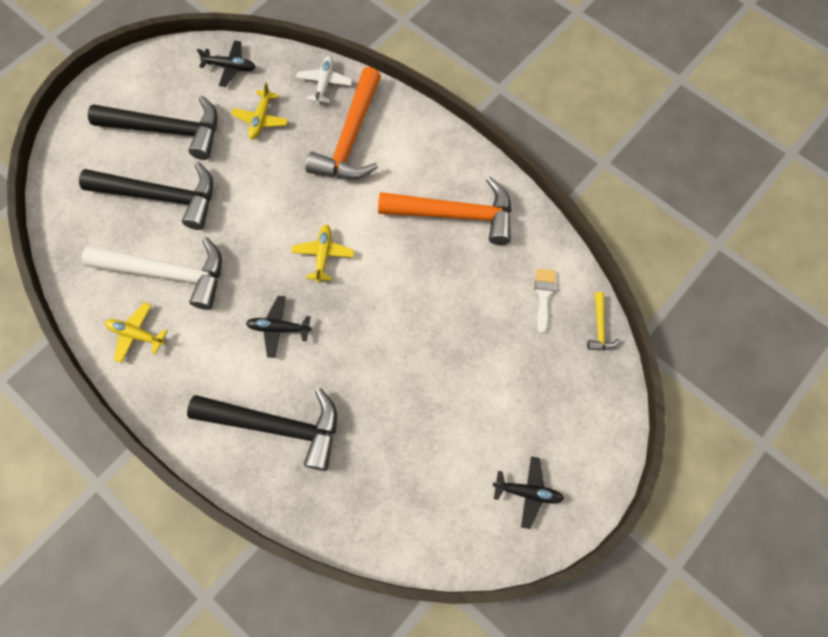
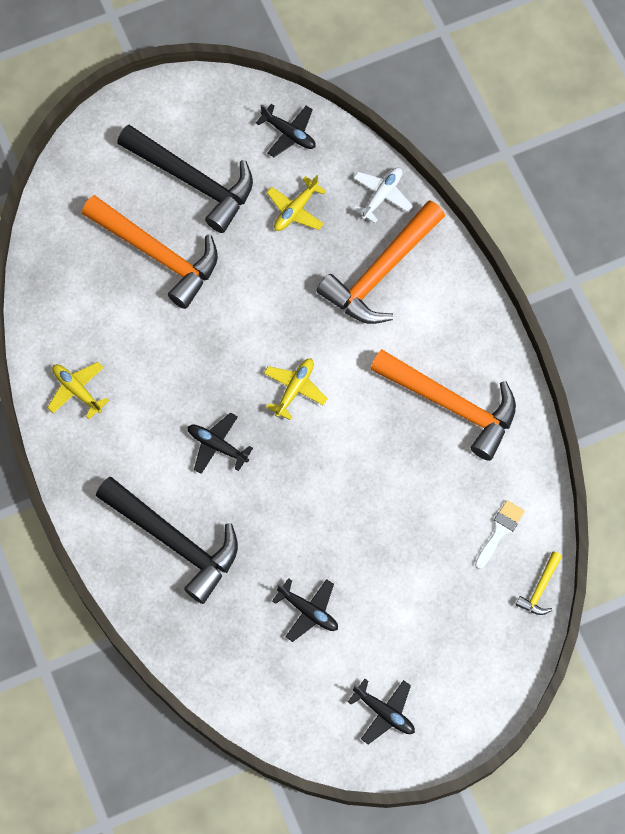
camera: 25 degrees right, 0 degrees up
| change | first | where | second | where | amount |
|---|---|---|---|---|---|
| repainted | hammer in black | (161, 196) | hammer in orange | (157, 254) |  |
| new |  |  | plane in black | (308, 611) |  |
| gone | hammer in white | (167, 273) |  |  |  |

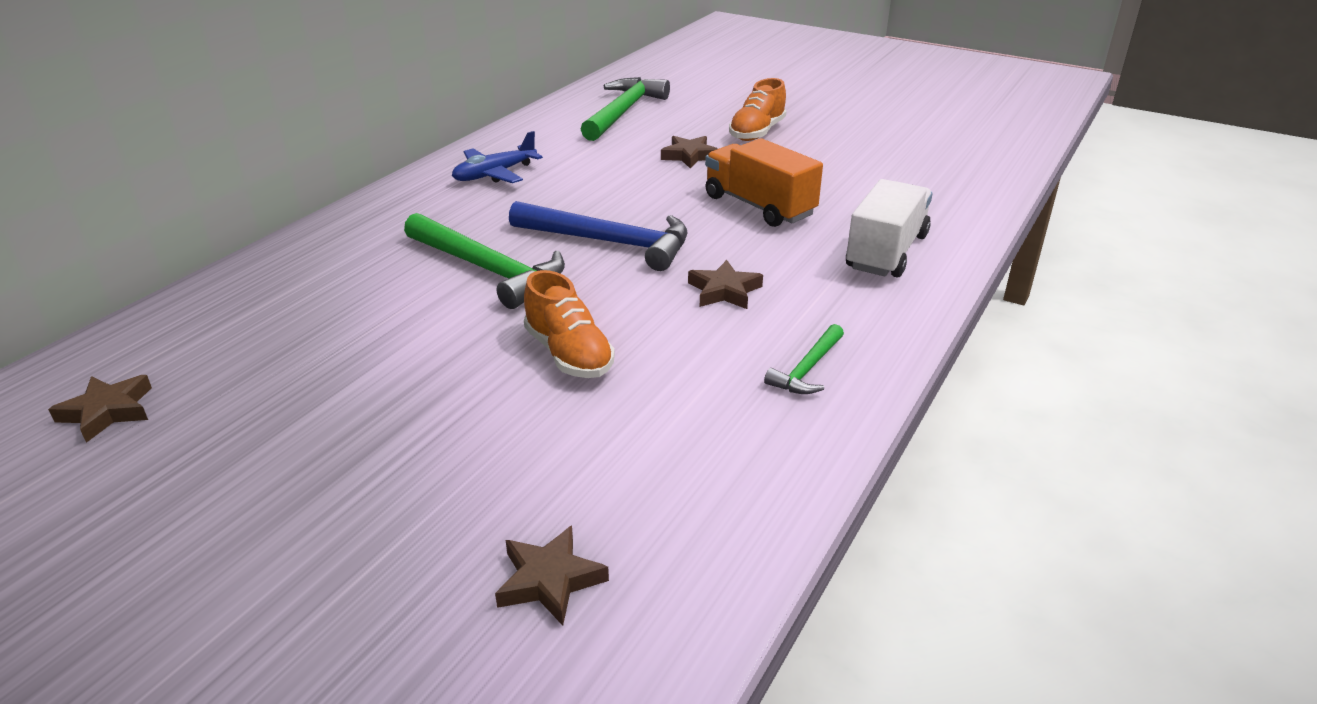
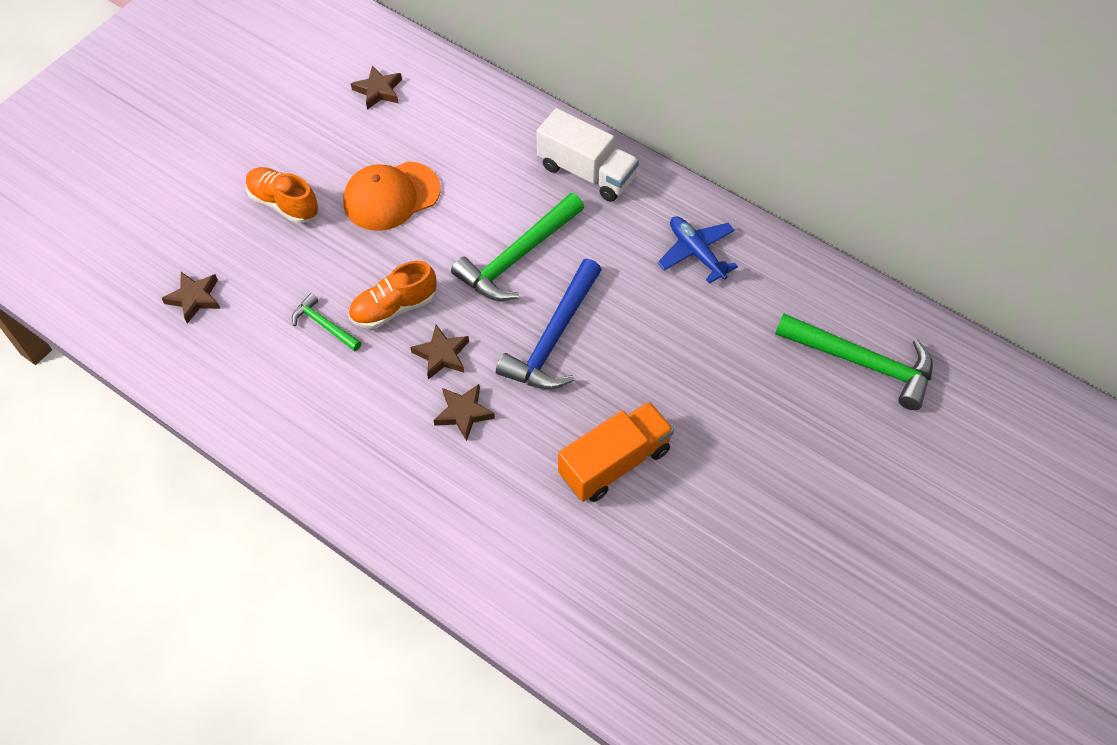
camera: 95 degrees right, 25 degrees up
| change | first | where | second | where | amount |
|---|---|---|---|---|---|
| shifted | shoe in orange | (757, 132) |  | (284, 203) |  |
| shifted | hammer in green | (807, 369) |  | (324, 325) |  |
| new |  |  | cap in orange | (391, 196) |  |
| shifted | star in brown | (689, 156) |  | (441, 355) |  |
| shifted | truck in white | (886, 252) |  | (586, 172) |  |

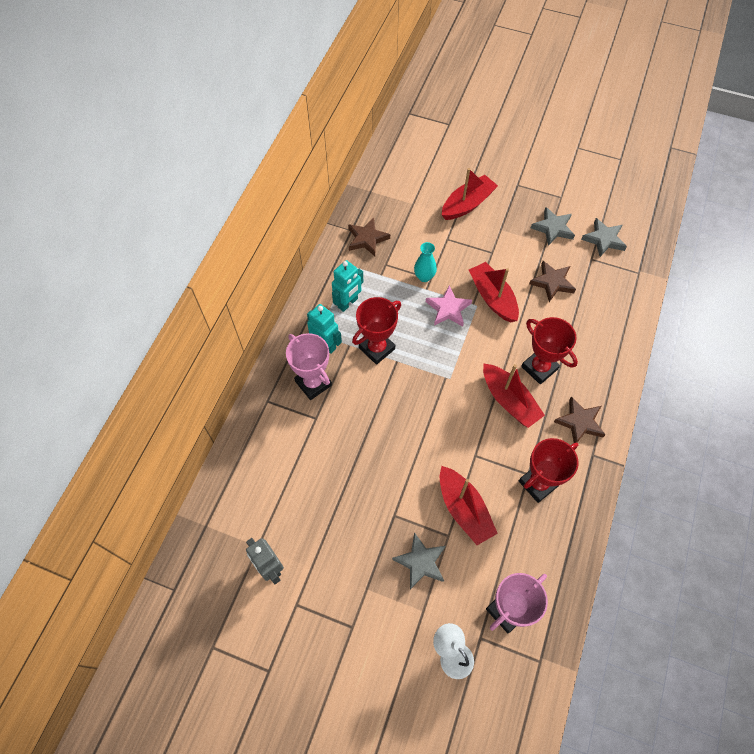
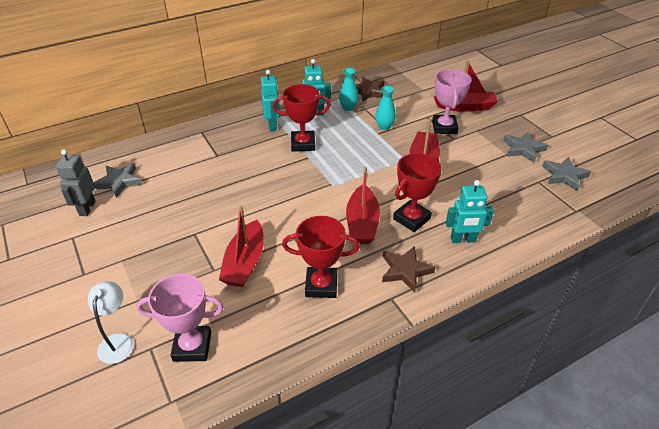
camera: 40 degrees right, 20 degrees down
| change | first | where | second | where | amount |
|---|---|---|---|---|---|
| shifted | star in grey | (421, 562) |  | (119, 182) |  |
| new |  |  | vase in turquoise | (348, 108) |  |
| rotated | trophy in red | (539, 368) |  | (411, 219) | 45 degrees clockwise |
| shifted | trophy in pink | (313, 383) |  | (444, 127) |  |
| new |  |  | robot in turquoise | (463, 240) |  |
| gone | star in pink | (448, 309) |  |  |  |
| gone | star in brown | (552, 282) |  |  |  |

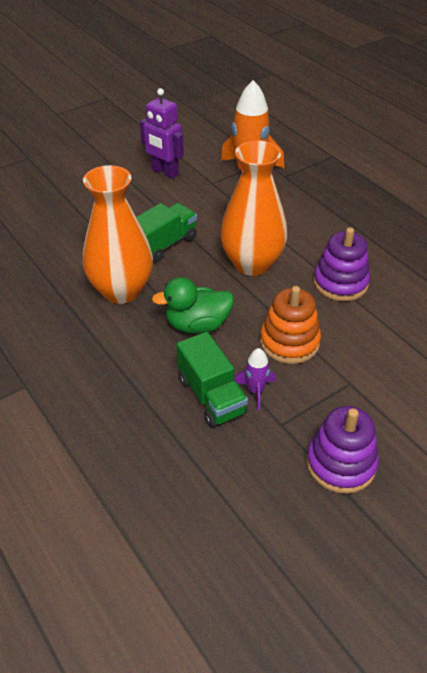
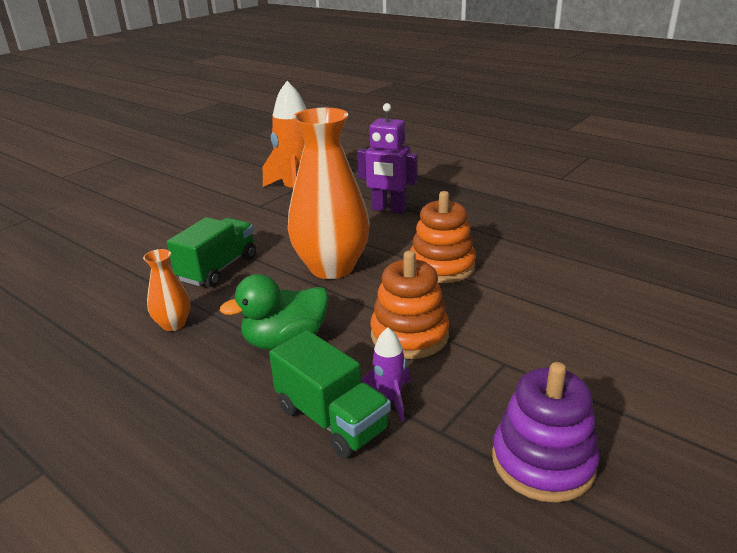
camera: 15 degrees left, 15 degrees down
| change | first | where | second | where | amount |
|---|---|---|---|---|---|
| scaled | vase in orange | (121, 291) |  | (173, 324) | x0.45 |
| shifted | robot in purple | (164, 172) |  | (388, 209) |  |
| repainted | stacking toy in purple | (340, 283) | stacking toy in orange | (442, 266) |  |

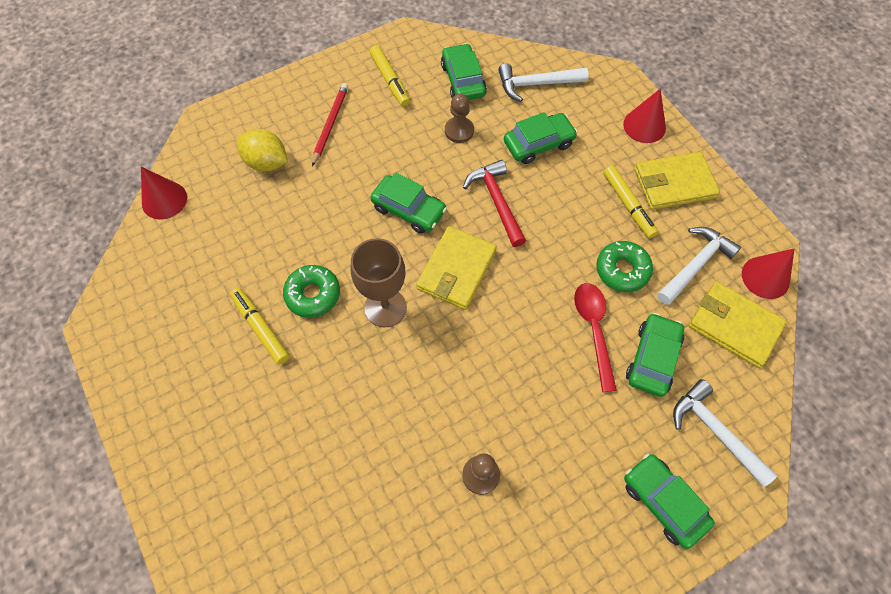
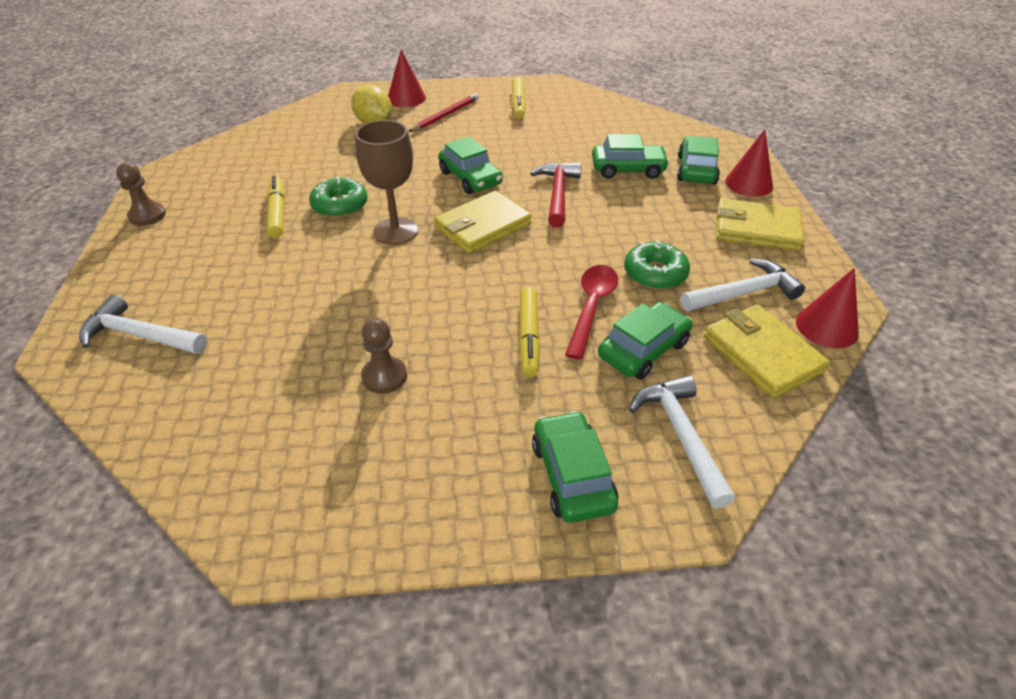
camera: 25 degrees right, 20 degrees down
| change | first | where | second | where | amount |
|---|---|---|---|---|---|
| shifted | hammer in white | (536, 84) |  | (140, 335) |  |
| shifted | pawn in brown | (459, 131) |  | (147, 216) |  |
| shifted | cone in red | (164, 200) |  | (406, 98) |  |
| shifted | marker in yellow | (628, 205) |  | (529, 337) |  |
| shifted | car in green | (463, 80) |  | (696, 170) |  |

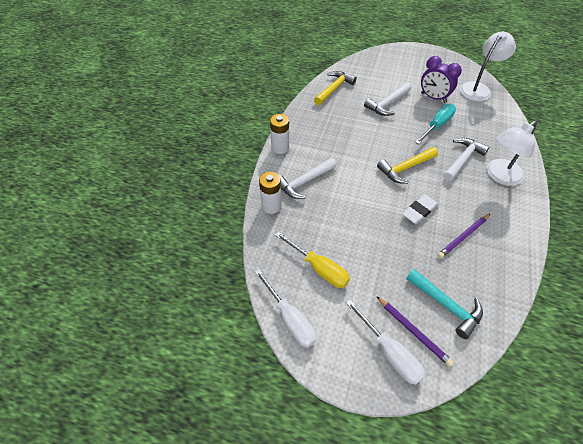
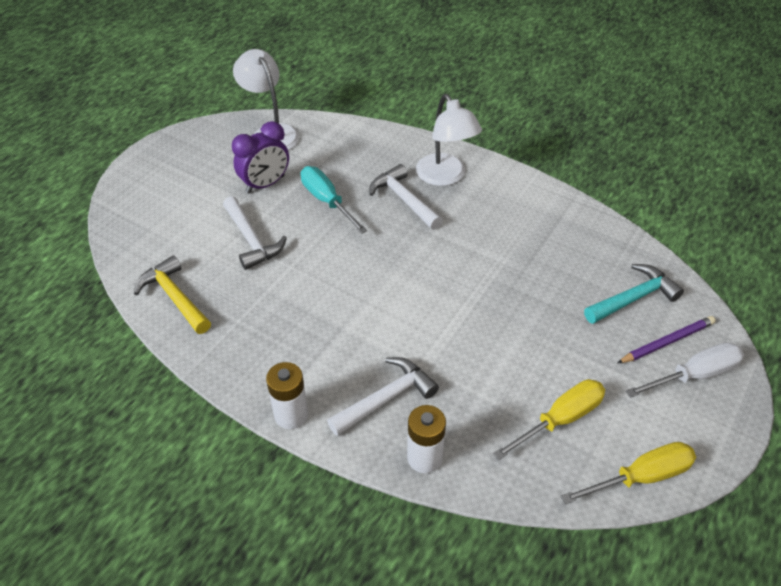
camera: 75 degrees left, 5 degrees down
| change | first | where | second | where | amount |
|---|---|---|---|---|---|
| rotated | hammer in white | (304, 182) |  | (386, 398) | 105 degrees counterclockwise |
| repainted | screwdriver in white | (290, 318) | screwdriver in yellow | (641, 477) |  |
| gone | hammer in yellow | (405, 168) |  |  |  |
| gone | eraser in white | (419, 211) |  |  |  |
| gone | pencil in purple | (463, 237) |  |  |  |

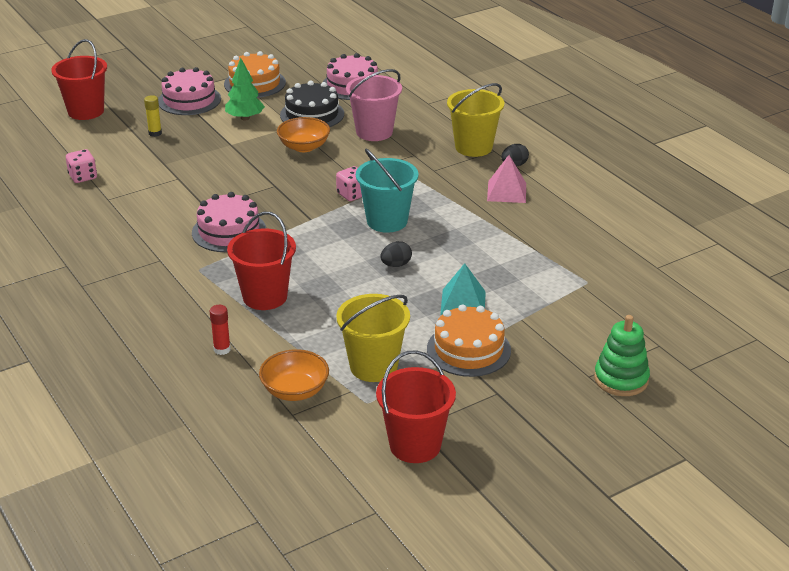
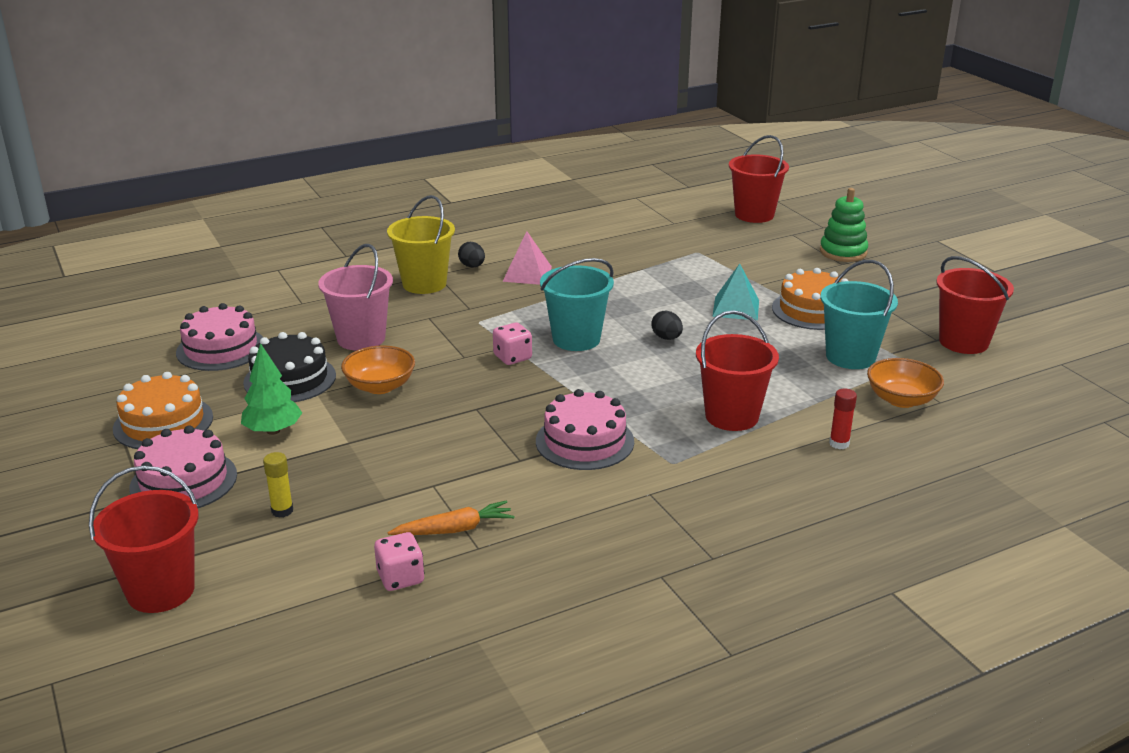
camera: 85 degrees left, 5 degrees down
| change | first | where | second | where | amount |
|---|---|---|---|---|---|
| new |  |  | carrot in orange | (454, 529) |  |
| new |  |  | bucket in red | (754, 215) |  |
| repainted | bucket in yellow | (373, 366) | bucket in turquoise | (850, 357) |  |

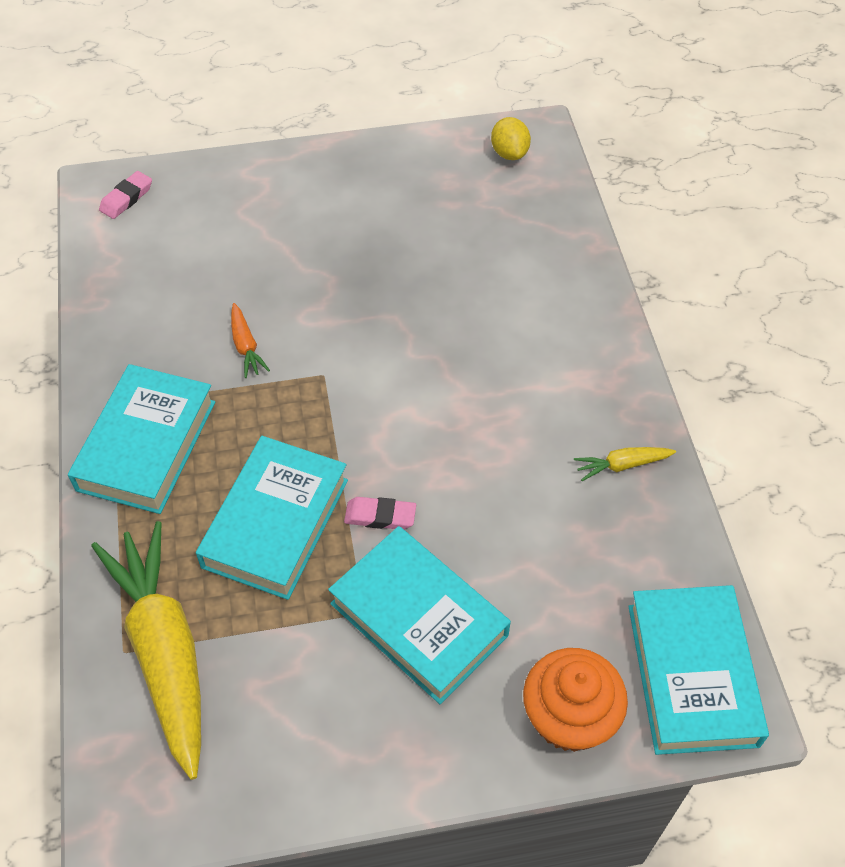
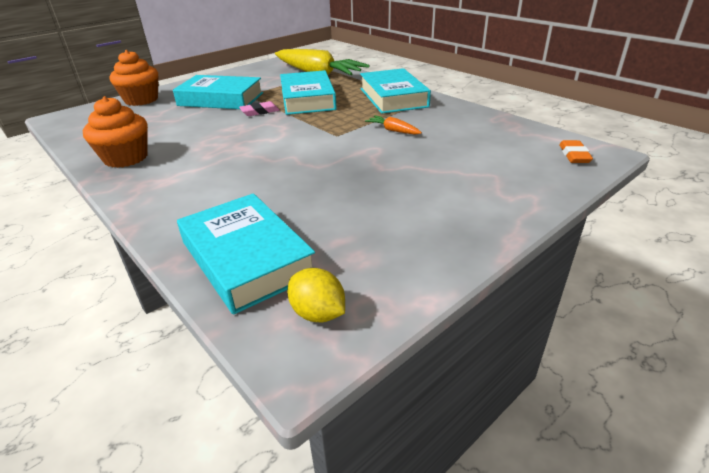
camera: 150 degrees right, 20 degrees down
| change | first | where | second | where | amount |
|---|---|---|---|---|---|
| swapped | carrot in yellow | (622, 465) | cupcake in orange | (126, 158) |  |
| shifted | book in turquoise | (692, 674) |  | (246, 258) |  |
| repainted | eraser in pink | (126, 198) | eraser in orange | (574, 155) |  |

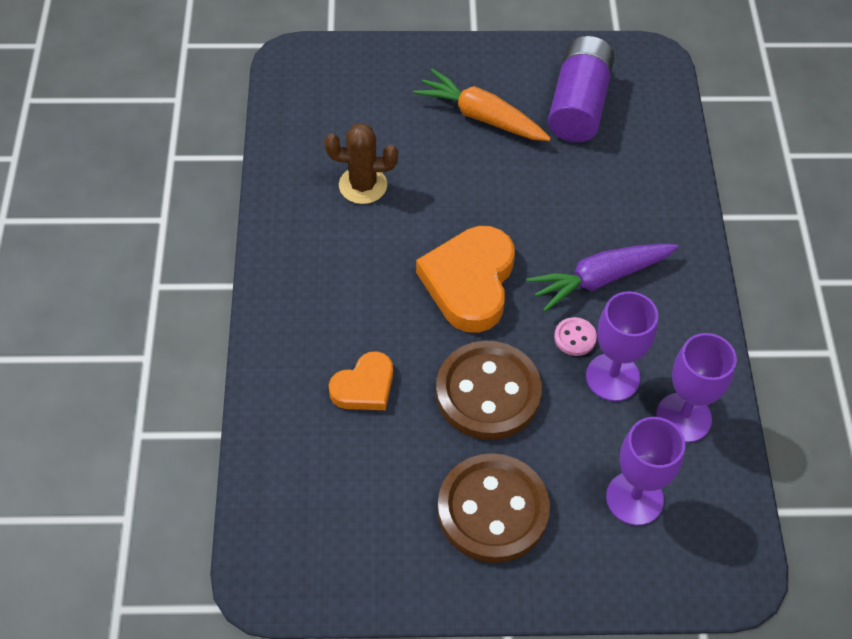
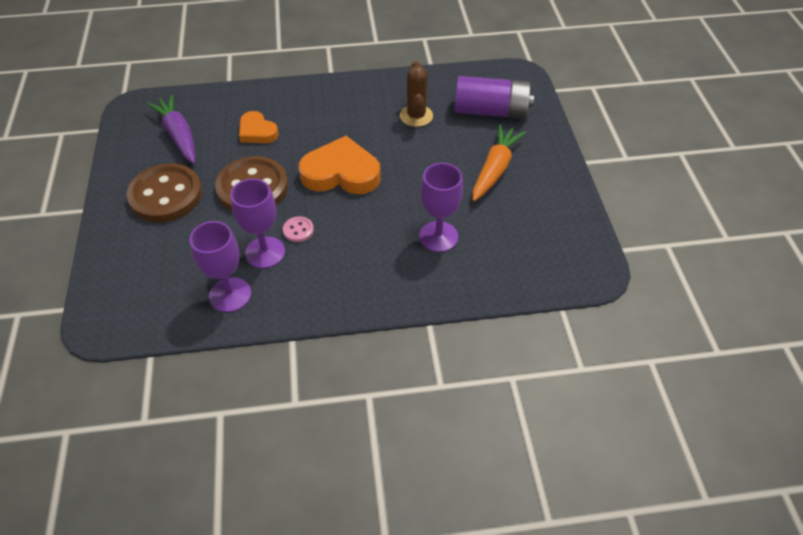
camera: 85 degrees right, 5 degrees down
| change | first | where | second | where | amount |
|---|---|---|---|---|---|
| shifted | carrot in purple | (600, 279) |  | (178, 135) |  |
| shifted | goblet in purple | (634, 498) |  | (438, 236) |  |
| shifted | battery in purple | (579, 105) |  | (491, 111) |  |

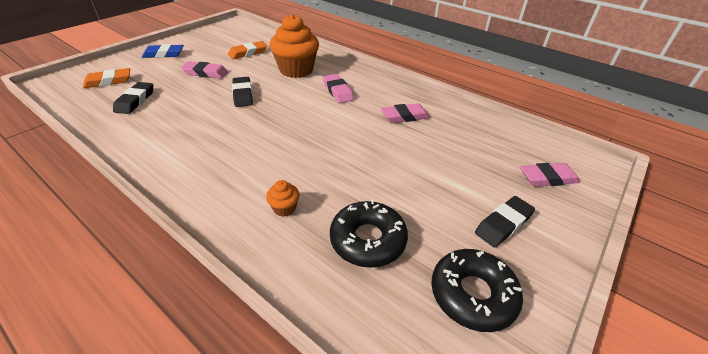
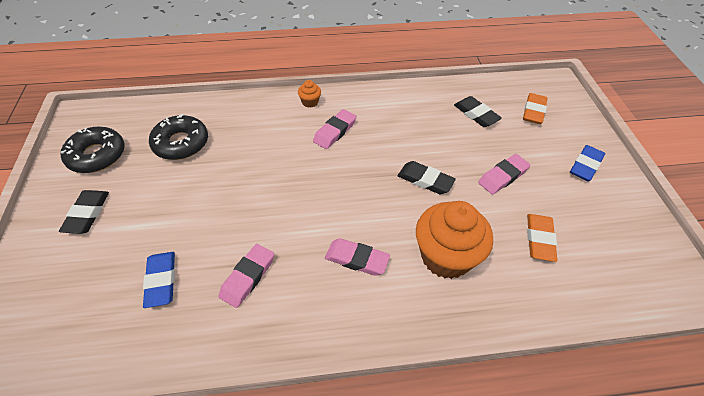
camera: 135 degrees right, 10 degrees up
| change | first | where | second | where | amount |
|---|---|---|---|---|---|
| new |  |  | eraser in blue | (161, 281) |  |
| shifted | cupcake in orange | (284, 208) |  | (310, 102) |  |
| shifted | eraser in pink | (547, 178) |  | (335, 132) |  |

